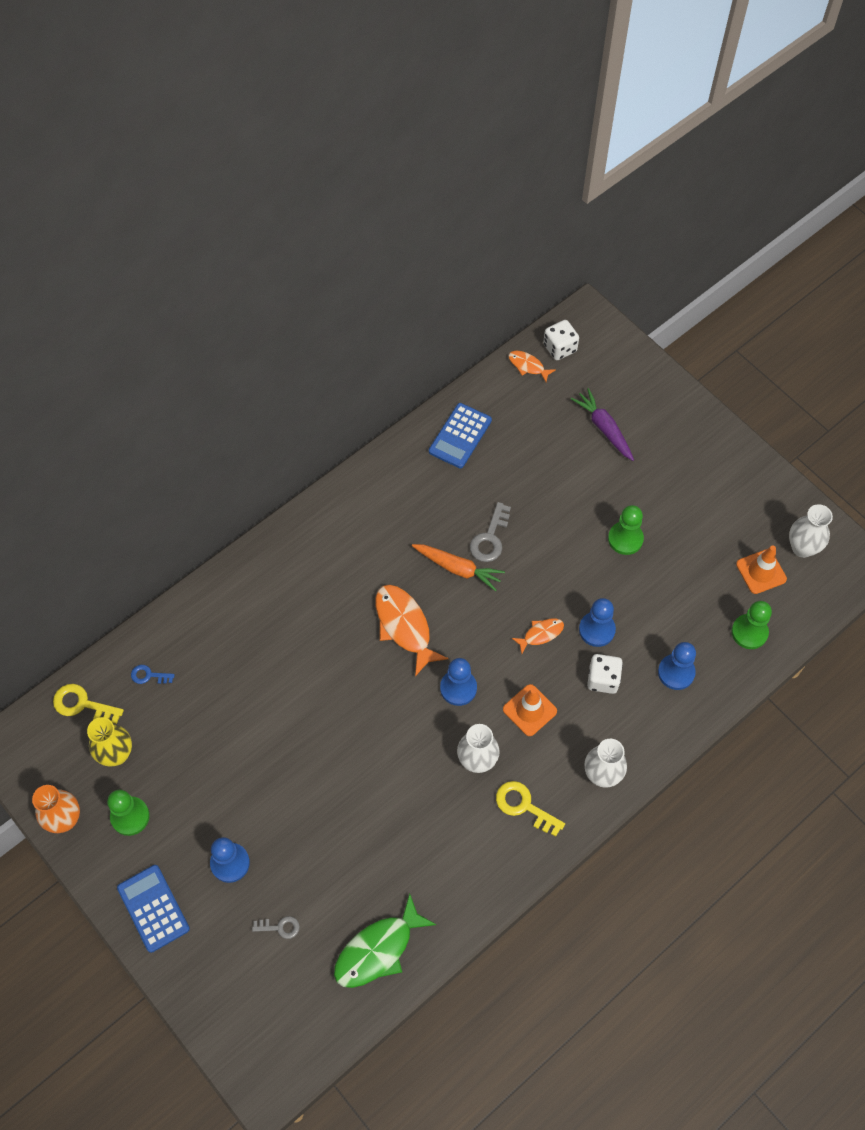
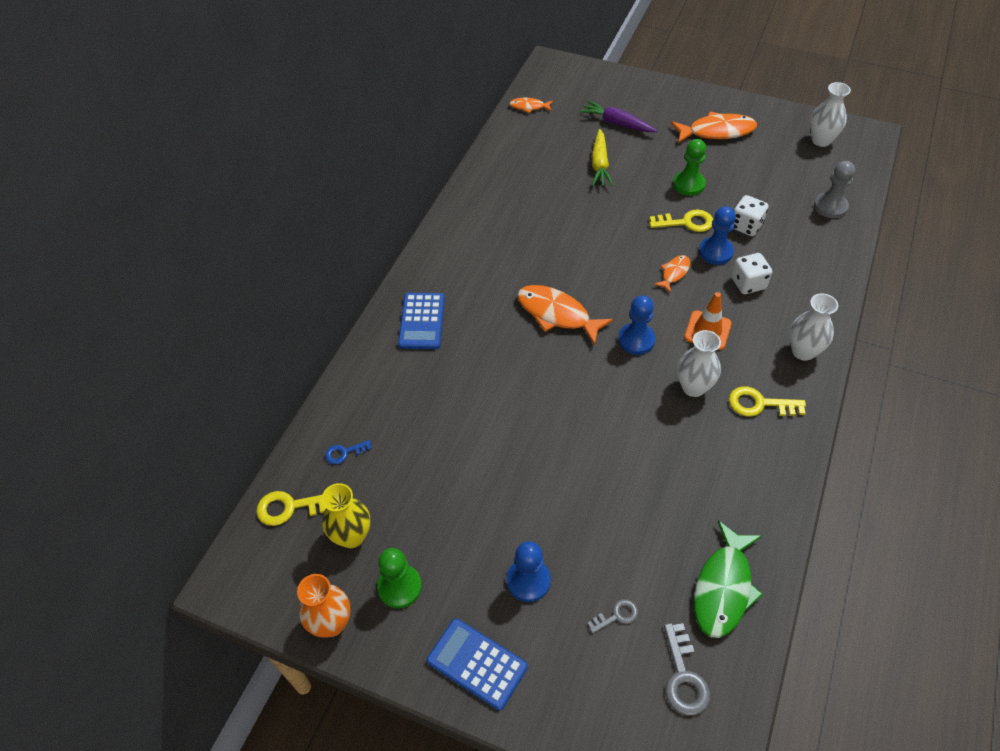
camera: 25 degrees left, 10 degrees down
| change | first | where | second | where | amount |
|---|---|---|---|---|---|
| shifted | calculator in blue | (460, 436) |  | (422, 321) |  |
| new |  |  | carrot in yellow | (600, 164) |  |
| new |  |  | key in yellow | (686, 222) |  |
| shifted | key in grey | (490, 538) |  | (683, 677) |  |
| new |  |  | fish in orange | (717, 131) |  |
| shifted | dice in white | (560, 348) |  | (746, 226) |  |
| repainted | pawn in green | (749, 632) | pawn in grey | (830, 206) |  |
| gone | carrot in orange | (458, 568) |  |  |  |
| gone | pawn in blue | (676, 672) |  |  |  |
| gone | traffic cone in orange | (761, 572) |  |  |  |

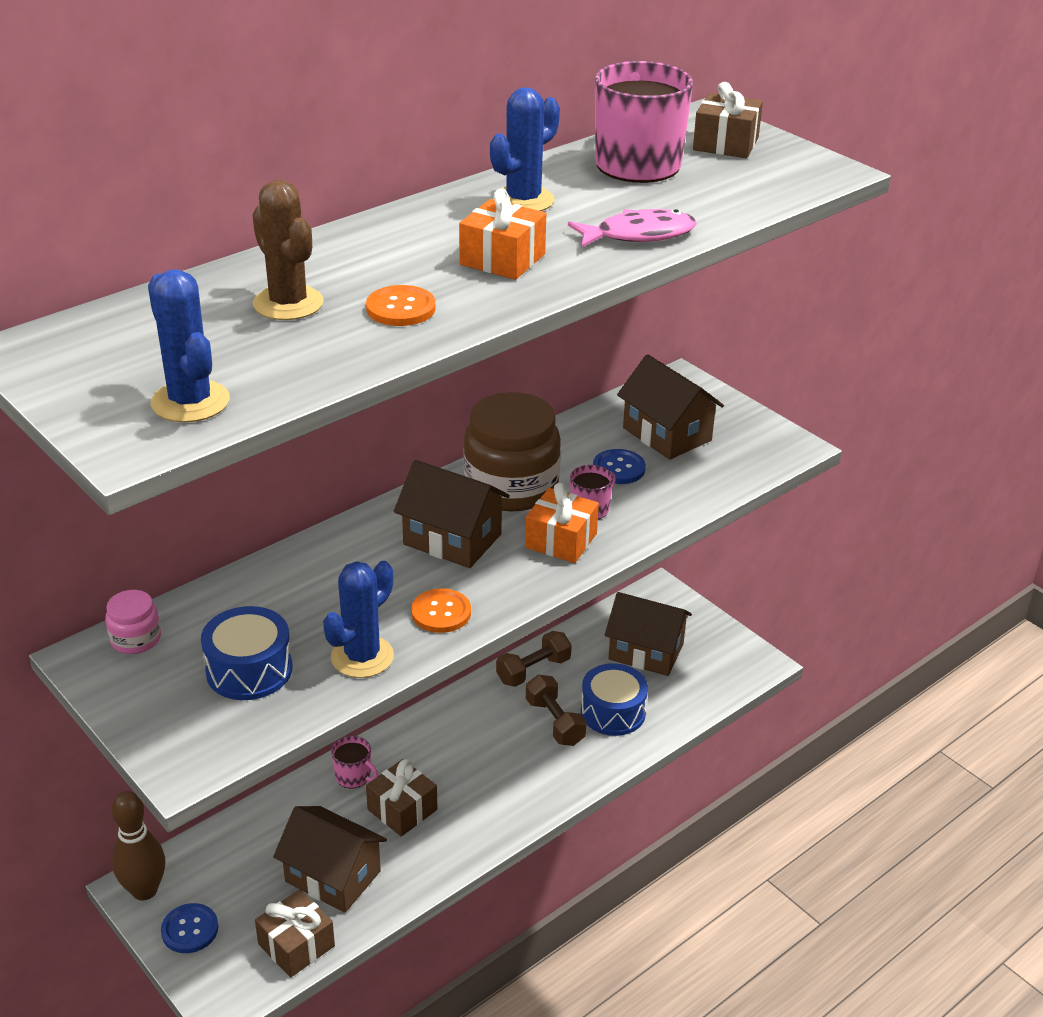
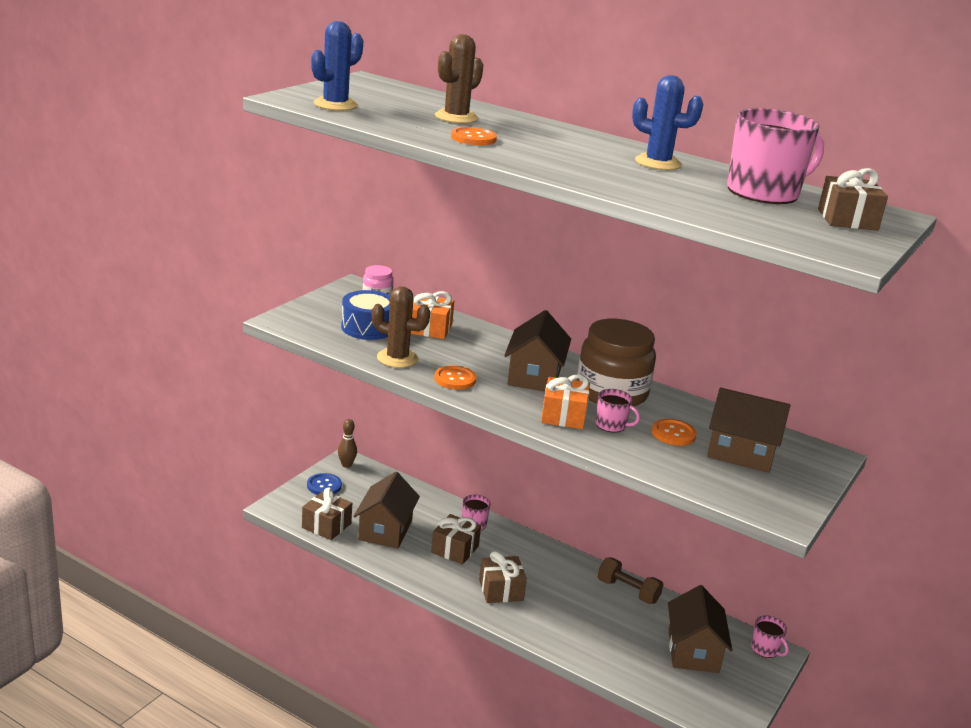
camera: 70 degrees right, 10 degrees down
| change | first | where | second | where | amount |
|---|---|---|---|---|---|
| scaled | bowling pin in brown | (144, 890) |  | (346, 465) | x0.61 |
| repainted | cactus in blue | (362, 657) | cactus in brown | (397, 358) |  |
| shifted | gift in orange | (502, 259) |  | (430, 328) |  |
| new |  |  | gift in brown | (501, 590) |  |
| repainted | button in blue | (618, 468) | button in orange | (673, 434) |  |
| rotated | house in brown | (667, 434) |  | (741, 453) | 75 degrees clockwise |
| new |  |  | mug in pink | (765, 649) |  |
| gone | dumbbell in brown | (555, 722) |  |  |  |
| gone | fish in pink | (638, 235) |  |  |  |
| gone | drum in blue | (613, 712) |  |  |  |

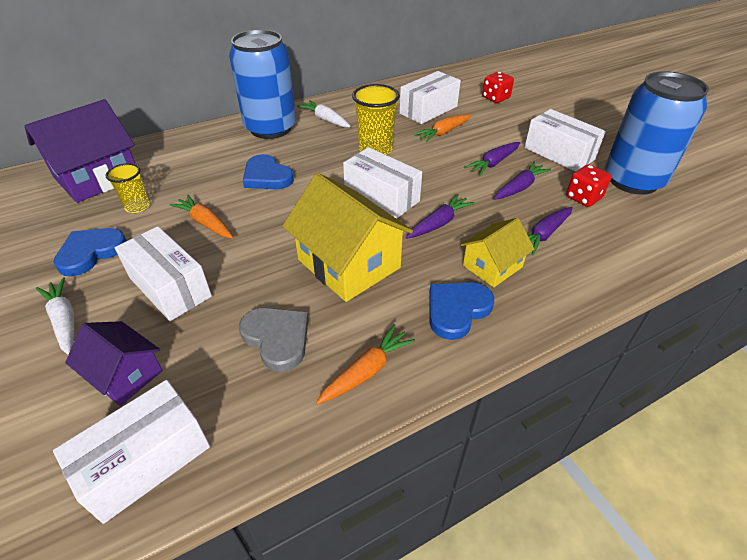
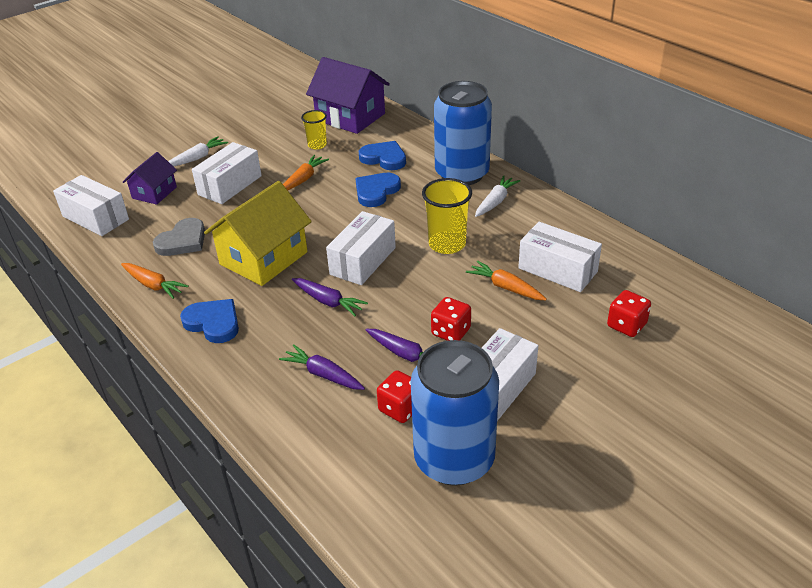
camera: 80 degrees right, 5 degrees down
| change | first | where | second | where | amount |
|---|---|---|---|---|---|
| shifted | heart in blue | (91, 252) |  | (384, 158) |  |
| swapped | carrot in purple | (493, 163) | dice in red | (451, 332) |  |
| gone | house in yellow | (492, 266) |  |  |  |

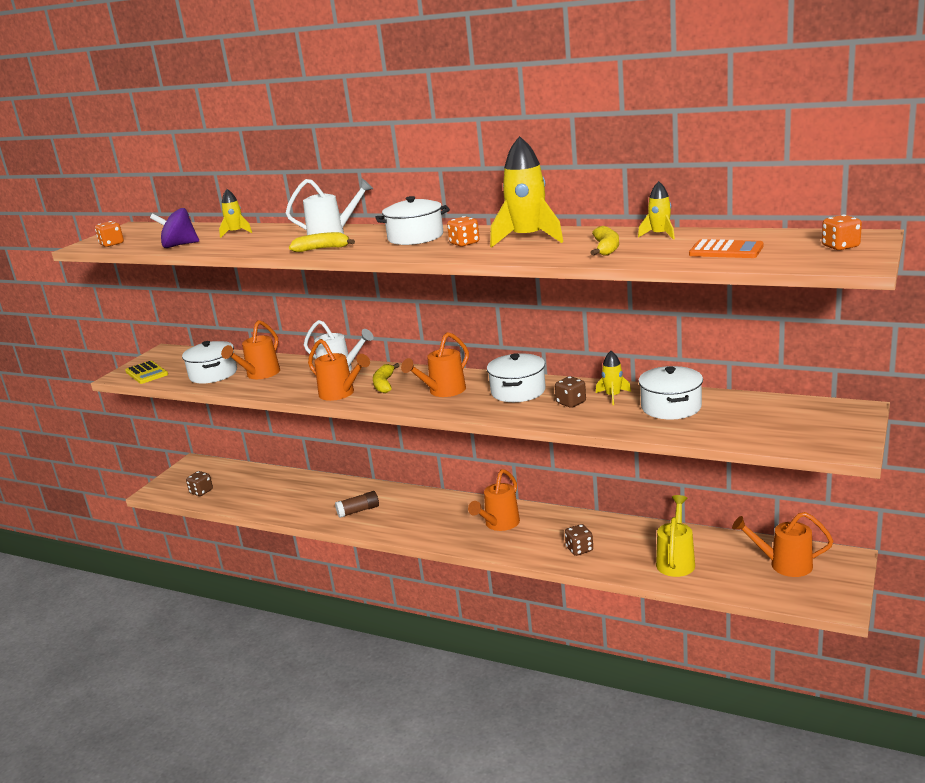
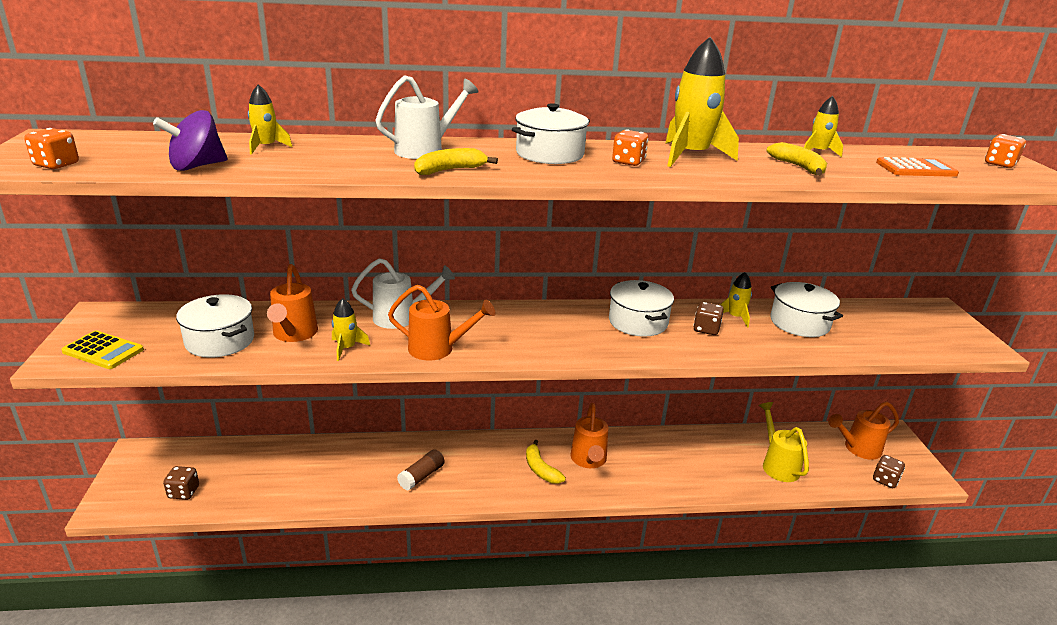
camera: 35 degrees left, 5 degrees up
| change | first | where | second | where | amount |
|---|---|---|---|---|---|
| new |  |  | rocket in yellow | (346, 348) |  |
| shifted | banana in yellow | (384, 384) |  | (541, 469) |  |
| shifted | dice in brown | (579, 549) |  | (885, 480) |  |
| gone | watering can in orange | (443, 391) |  |  |  |

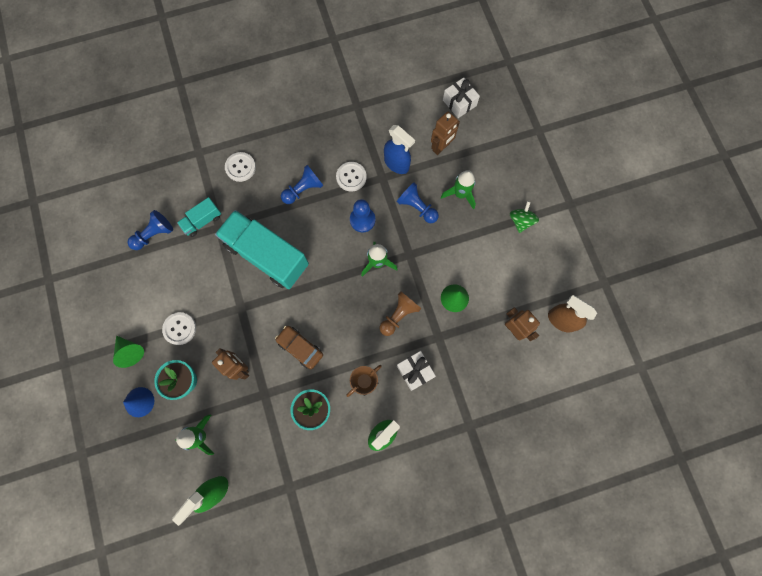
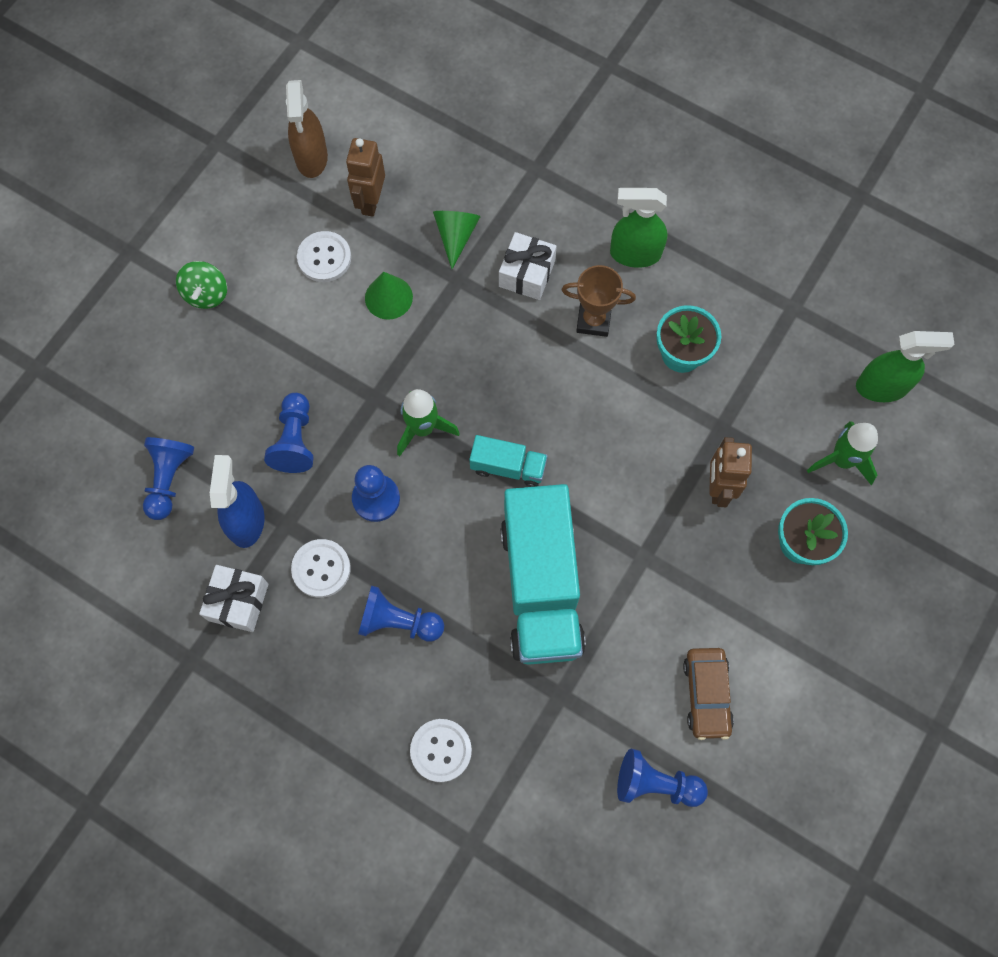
camera: 130 degrees left, 5 degrees down
| change | first | where | second | where | amount |
|---|---|---|---|---|---|
| swapped | robot in brown | (441, 147) | pawn in blue | (169, 479) |  |
| rotated | spinning top in green | (521, 221) |  | (206, 294) | 60 degrees counterclockwise |
| shifted | gift in white | (459, 103) |  | (238, 602) |  |
| shifted | button in white | (180, 328) |  | (324, 258) |  |
| shifted | cone in green | (130, 351) |  | (456, 236) |  |
| shifted | truck in turquoise | (202, 221) |  | (508, 467) |  |
| shifted | car in brown | (300, 348) |  | (706, 694) |  |
| gone | cone in blue | (139, 402) |  |  |  |
| gone | pawn in brown | (399, 315) |  |  |  |
| gone | rocket in green | (460, 194) |  |  |  |

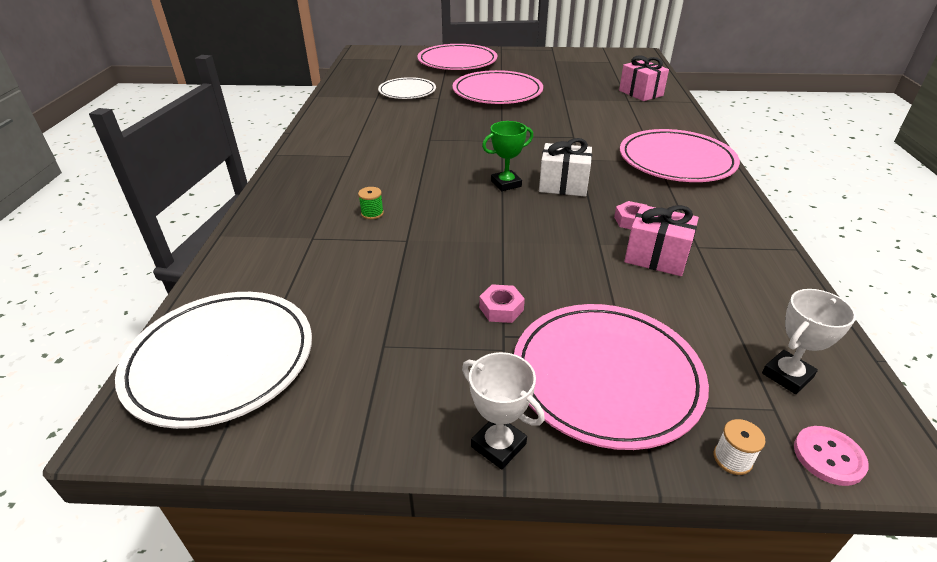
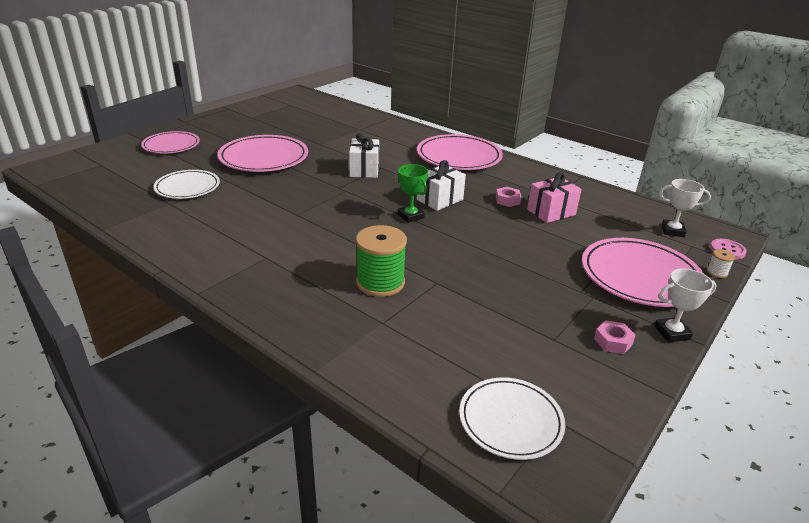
camera: 55 degrees left, 5 degrees down
| change | first | where | second | where | amount |
|---|---|---|---|---|---|
| scaled | plate in pink | (457, 62) |  | (171, 145) | x0.64 |
| new |  |  | gift in white | (364, 170) |  |
| scaled | spool in green | (372, 213) |  | (380, 282) | x2.30 |
| rotated | trophy in green | (506, 184) |  | (411, 216) | 45 degrees counterclockwise |
| scaled | plate in white | (221, 360) |  | (510, 420) | x0.64 |
| shifted | nut in pink | (501, 309) |  | (613, 341) |  |
| rotated | trophy in white | (787, 375) |  | (672, 231) | 75 degrees counterclockwise |
| gone | gift in pink | (641, 93) |  |  |  |

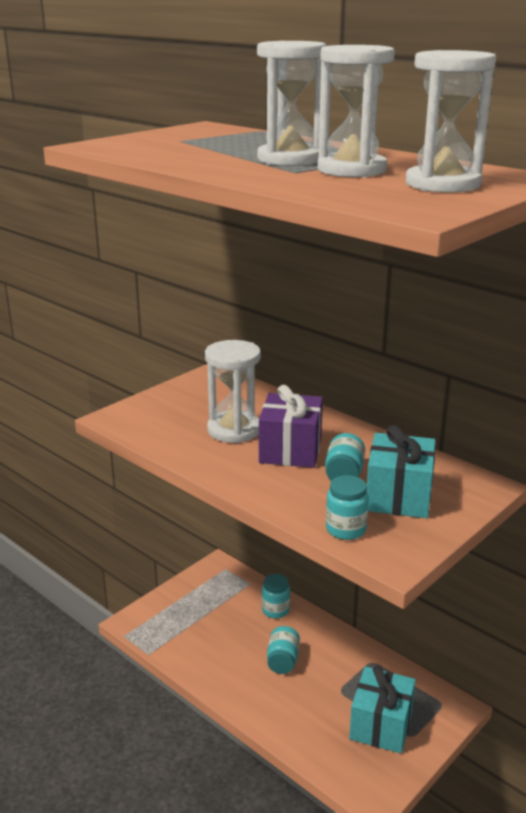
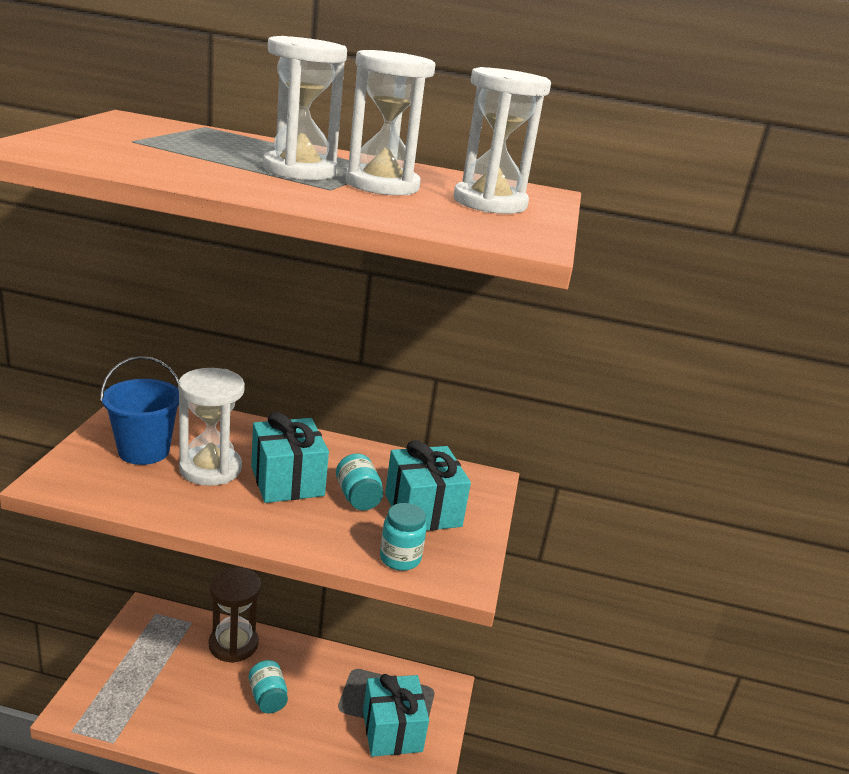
camera: 35 degrees left, 0 degrees up
| change | first | where | second | where | amount |
|---|---|---|---|---|---|
| new |  |  | bucket in blue | (144, 451) |  |
| swapped | jar in turquoise | (275, 610) | hourglass in brown | (233, 644) |  |
| repainted | gift in purple | (290, 450) | gift in turquoise | (287, 481) |  |

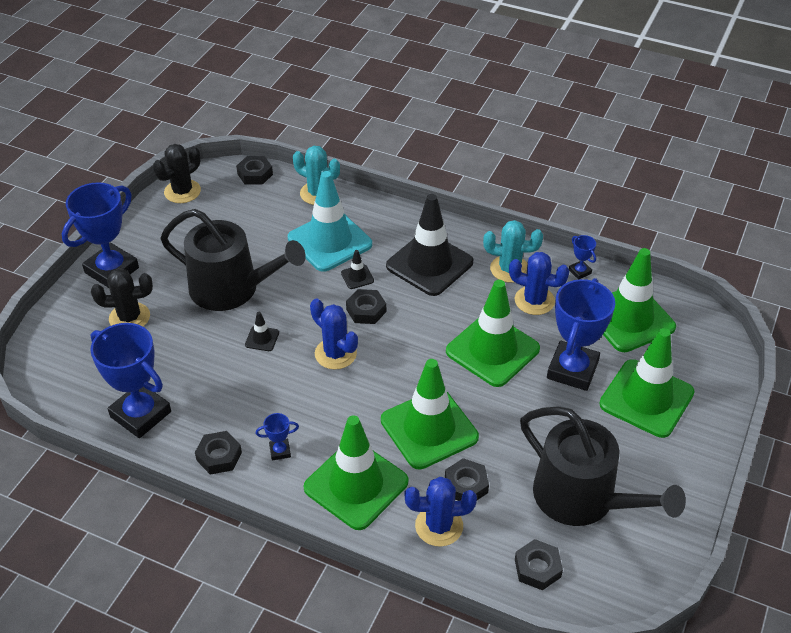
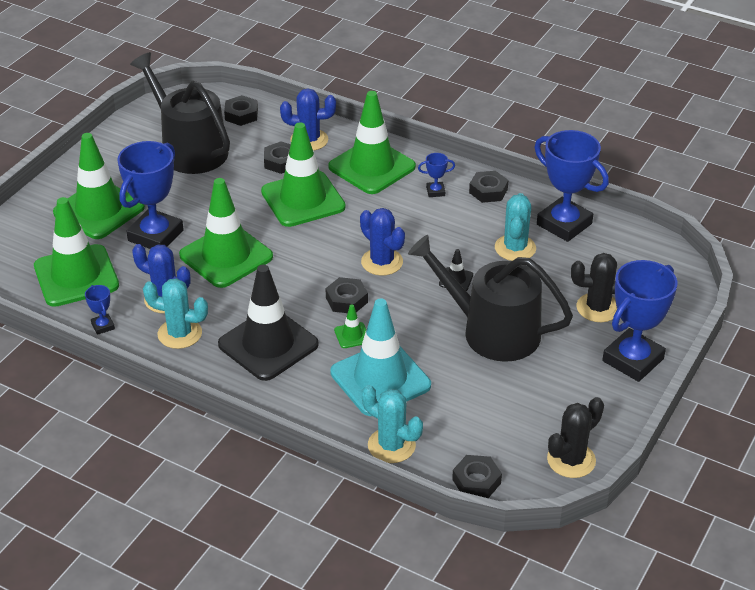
camera: 175 degrees left, 5 degrees down
| change | first | where | second | where | amount |
|---|---|---|---|---|---|
| repainted | traffic cone in black | (357, 277) | traffic cone in green | (352, 335) |  |
| new |  |  | cactus in turquoise | (515, 248) |  |

